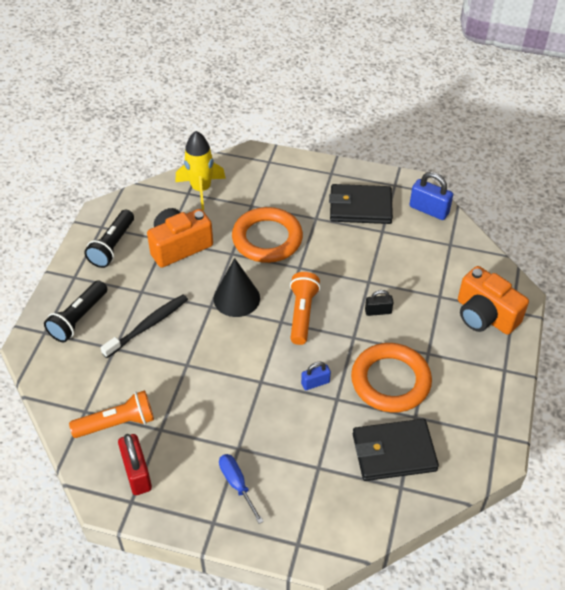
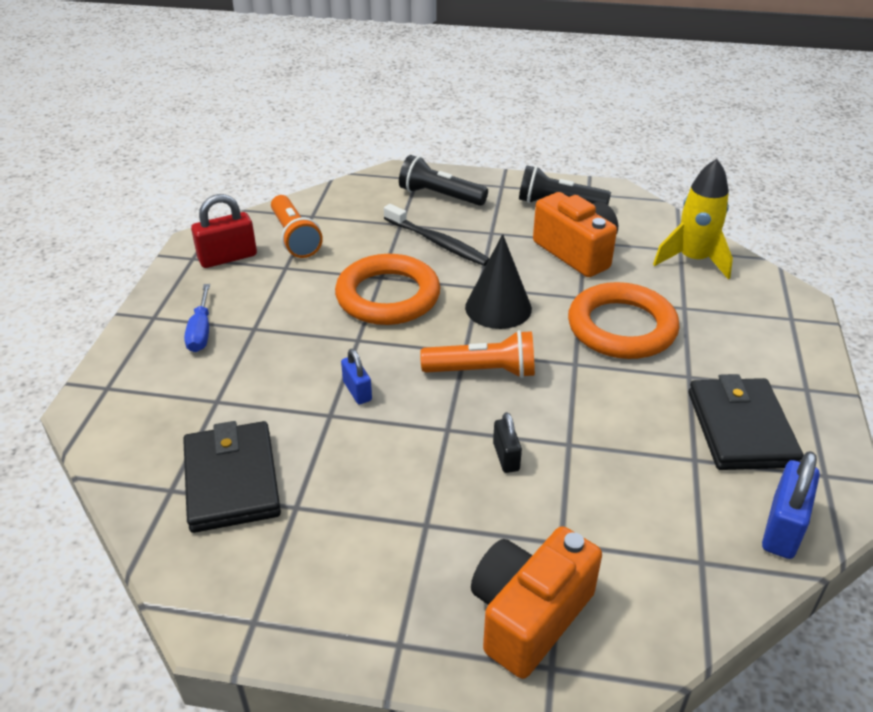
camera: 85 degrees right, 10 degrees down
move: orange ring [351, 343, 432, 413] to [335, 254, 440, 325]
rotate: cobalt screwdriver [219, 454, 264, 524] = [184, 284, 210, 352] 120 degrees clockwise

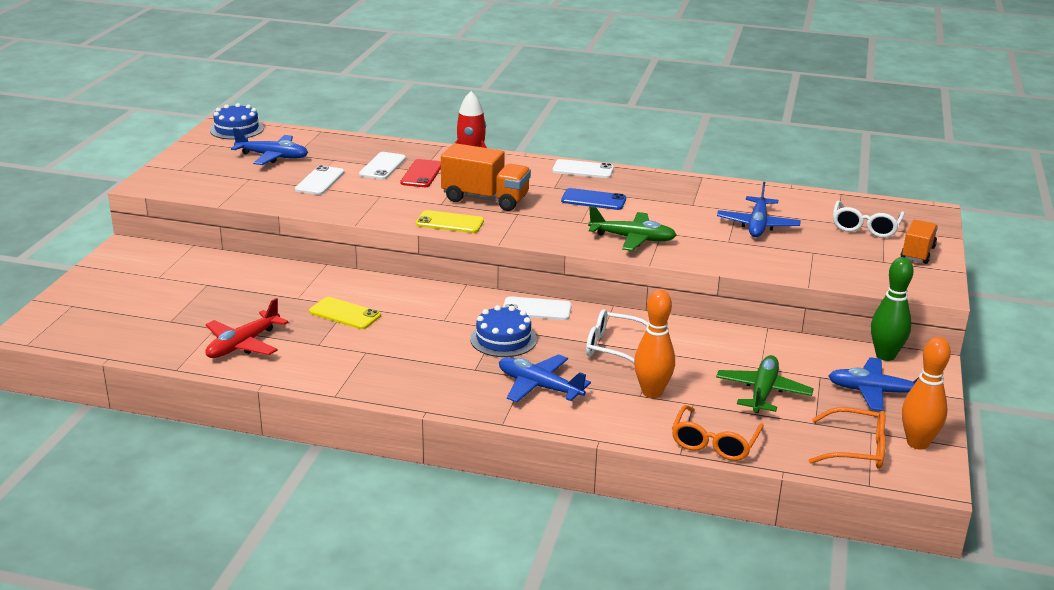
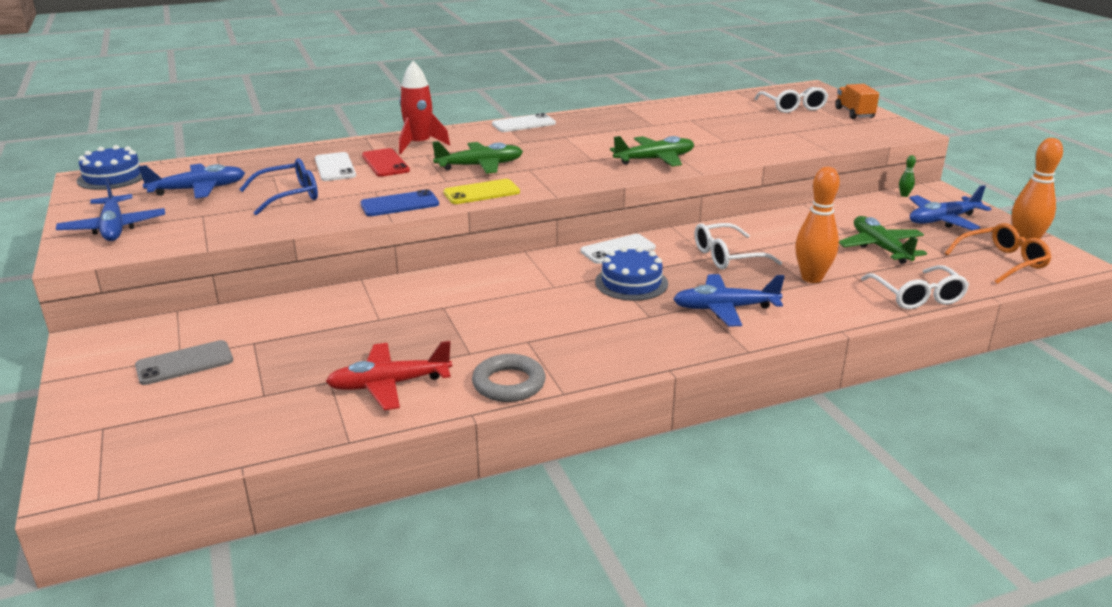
camera: 35 degrees left, 0 degrees up
delete: bright yellow smartphone [309, 297, 381, 329]
insert: gray smartphone [135, 340, 233, 385]; gray ring [472, 354, 546, 402]
move: cobalt smartphone [561, 188, 626, 210] to [360, 189, 439, 216]; cobalt plane [717, 182, 801, 237] to [56, 177, 165, 241]
replace: white smartphone [295, 165, 345, 195] to cobalt spectacles [239, 158, 318, 215]; orange truck [441, 143, 531, 211] to leaf-green plane [432, 141, 523, 174]
recolor: orange spectacles [672, 405, 764, 461] to white spectacles [861, 265, 969, 309]
rotate: scarlet plane [205, 298, 289, 358] = [325, 341, 452, 410] 75 degrees clockwise
resize: leaf-green tenpin [871, 257, 914, 361] = [899, 155, 916, 197] x0.43

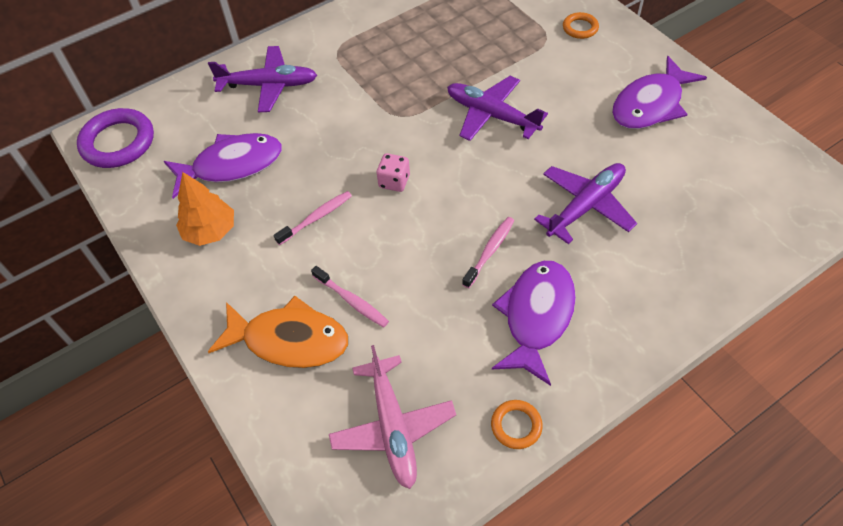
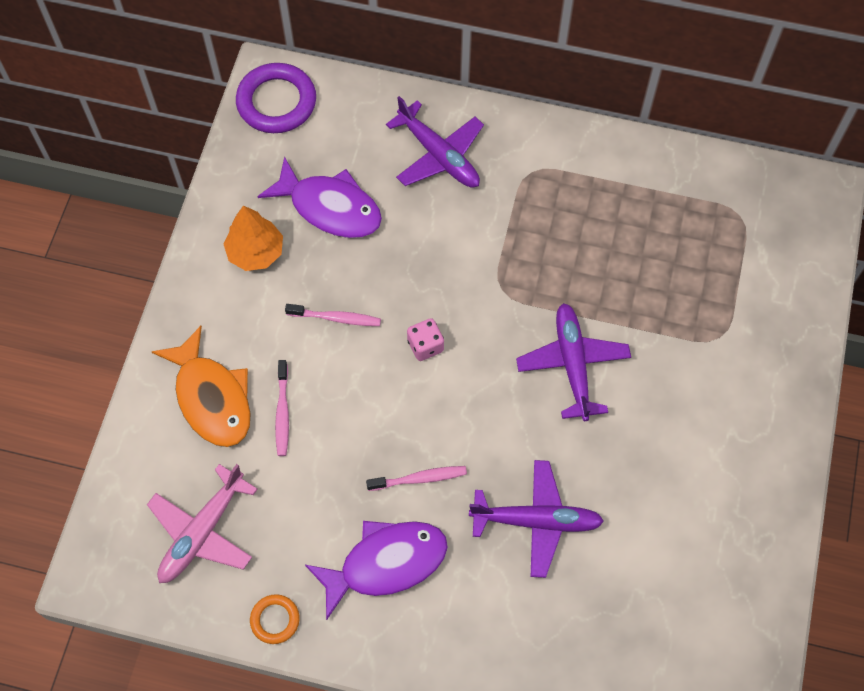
camera: 45 degrees right, 10 degrees up
delete: orange ring [563, 12, 599, 39]; purple fish figure [612, 56, 707, 129]

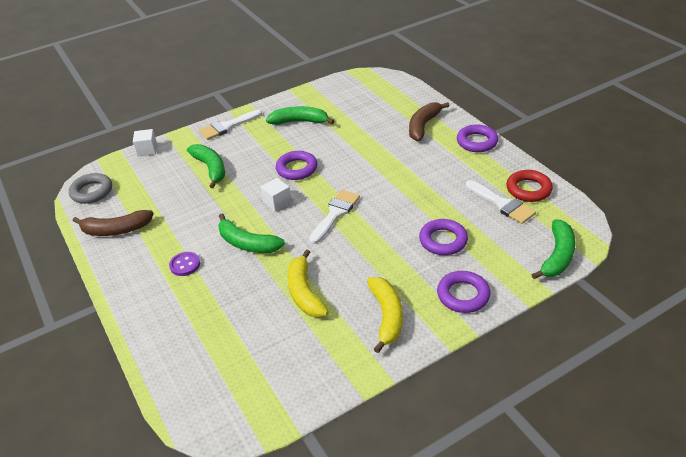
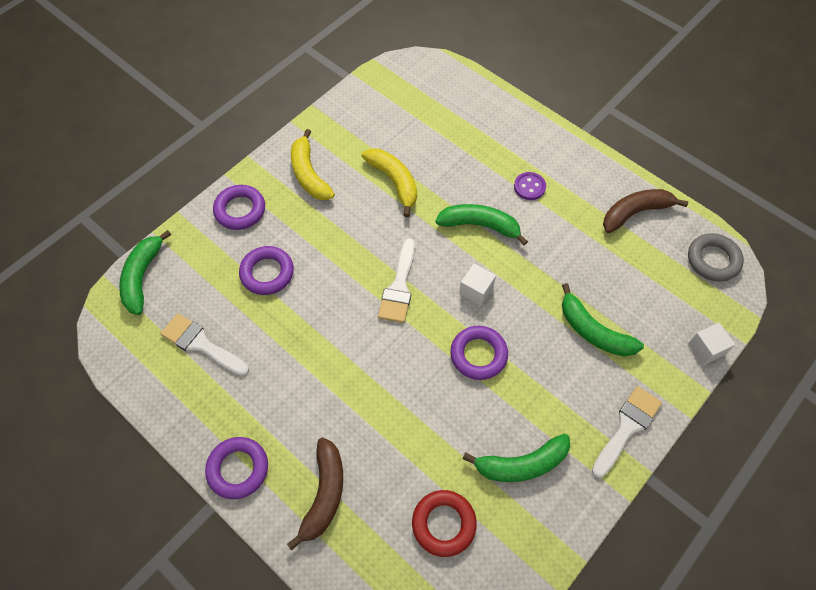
camera: 160 degrees right, 20 degrees up
move: scarlet ring [506, 170, 553, 202] to [412, 490, 477, 557]

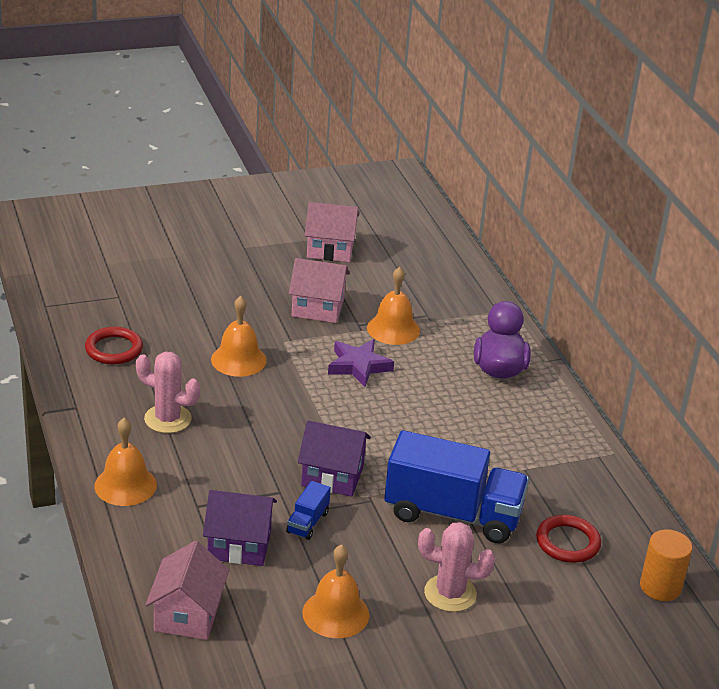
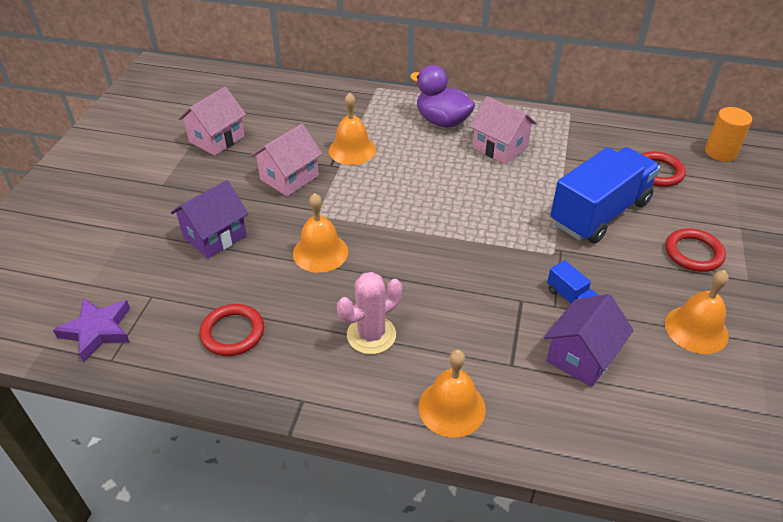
camera: 55 degrees left, 10 degrees up
move: rosy toy house [146, 541, 229, 640] to [470, 96, 537, 164]; purple toy house [298, 421, 371, 497] to [171, 180, 248, 258]; purple five-pointed star [328, 339, 394, 387] to [53, 298, 130, 362]
replace: rosy saguaro cactus [418, 522, 495, 612] to scarlet ring [665, 228, 726, 272]

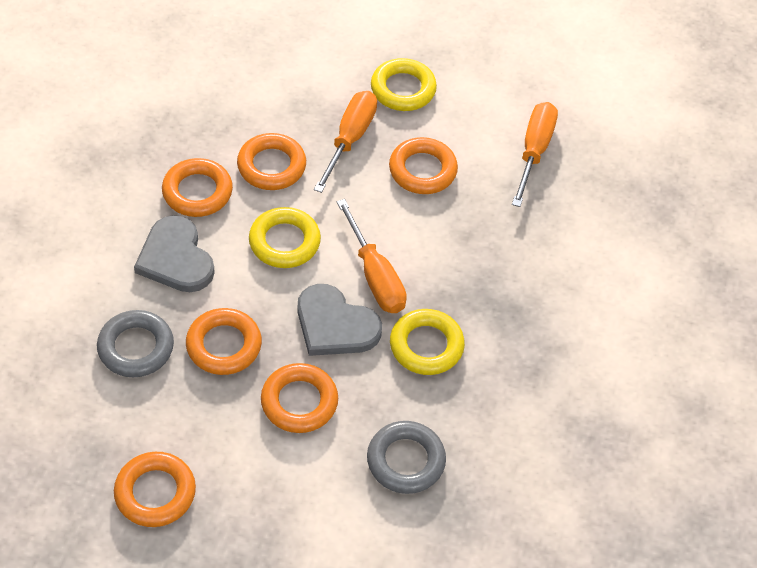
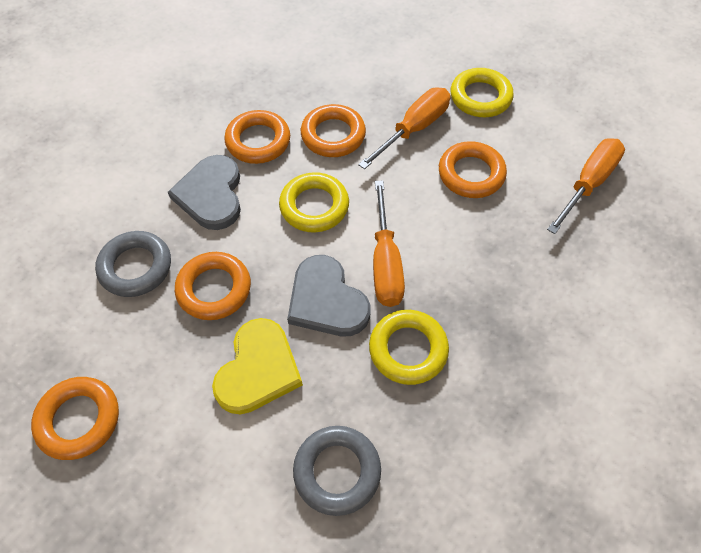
camera: 25 degrees right, 5 degrees up
replace: orange ring [261, 363, 338, 433] to bright yellow heart shape [212, 318, 303, 415]

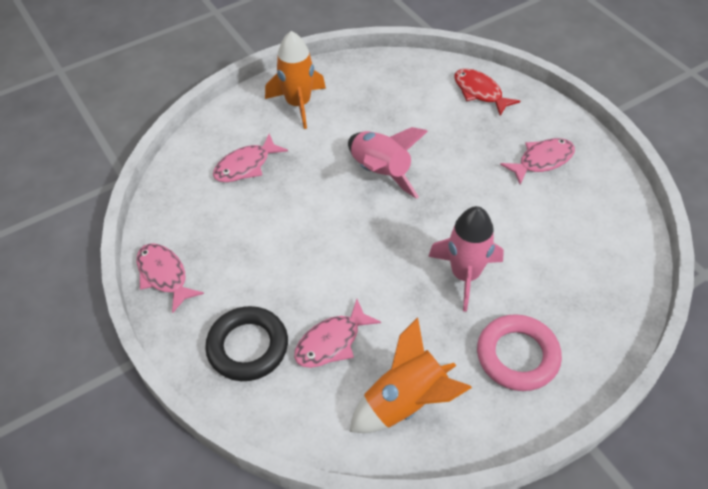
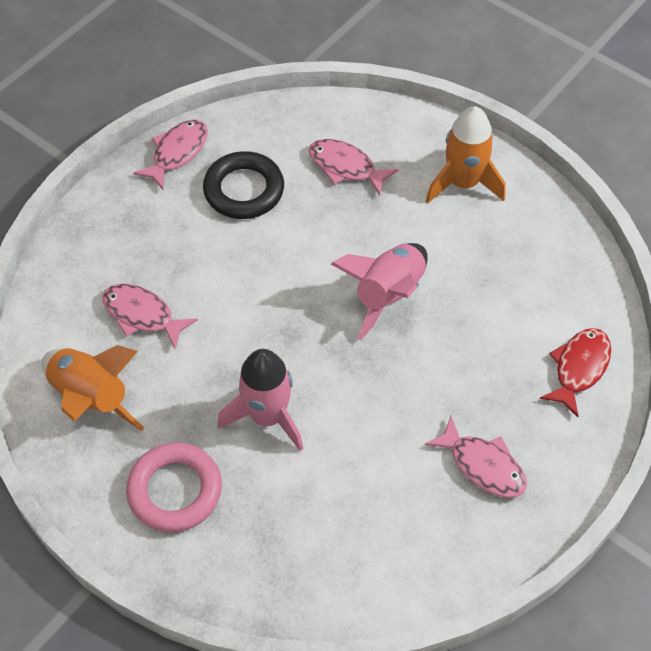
camera: 70 degrees right, 5 degrees up
move: ebony ring [205, 306, 288, 381] to [203, 151, 284, 219]

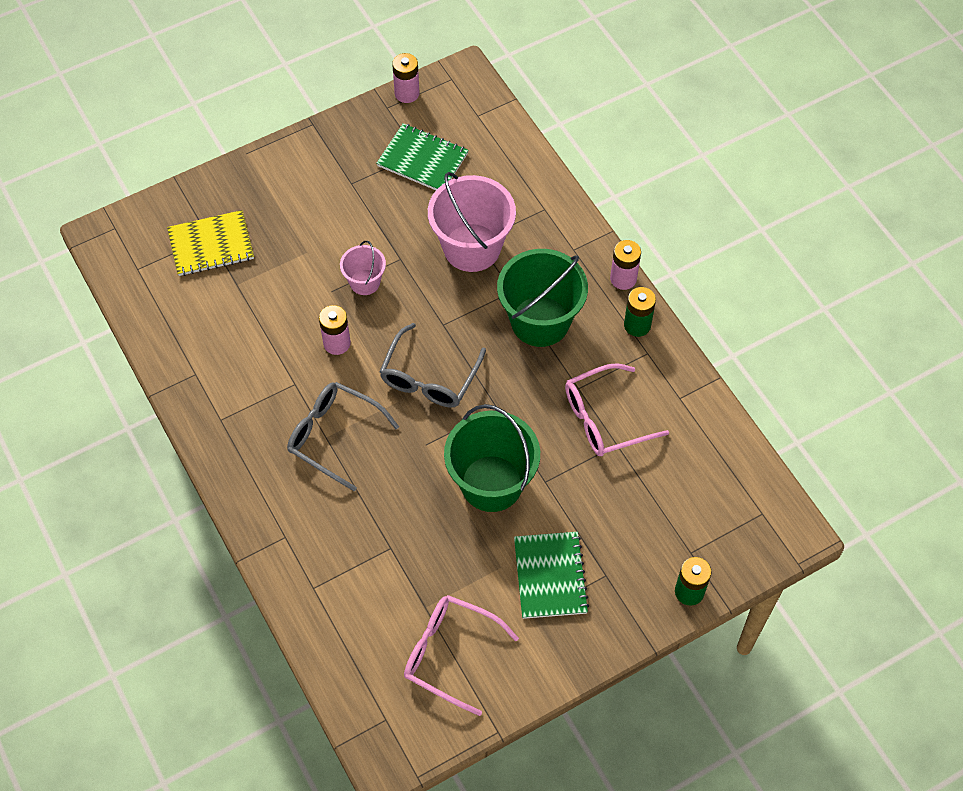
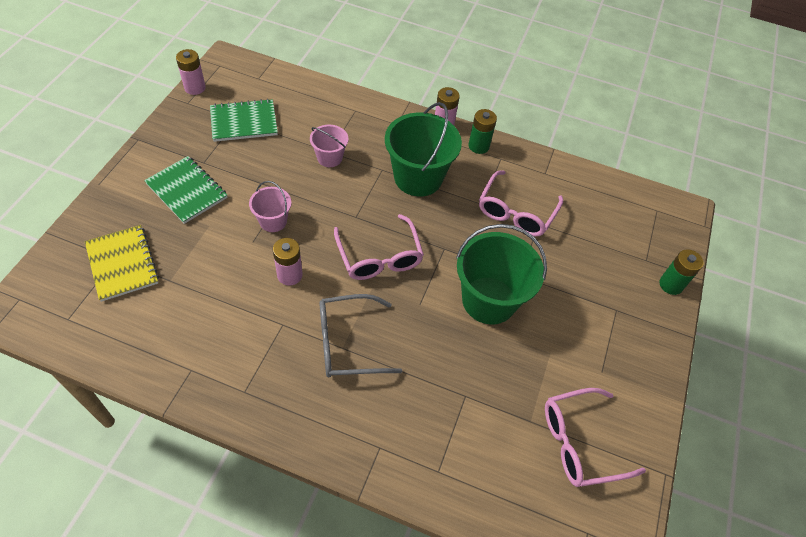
camera: 45 degrees left, 5 degrees down
move: leaf-green exercise book [514, 532, 589, 619] to [144, 156, 227, 224]
recolor: gray spectacles [380, 323, 486, 408] to rosy spectacles [334, 214, 424, 280]
rotate: bright yellow exercise book [167, 210, 254, 276] = [85, 225, 159, 302] 60 degrees counterclockwise
resize: rosy pail [428, 172, 516, 272] = [310, 125, 349, 167] x0.52

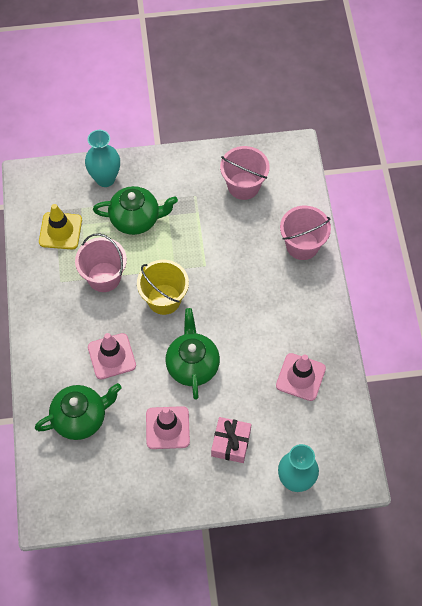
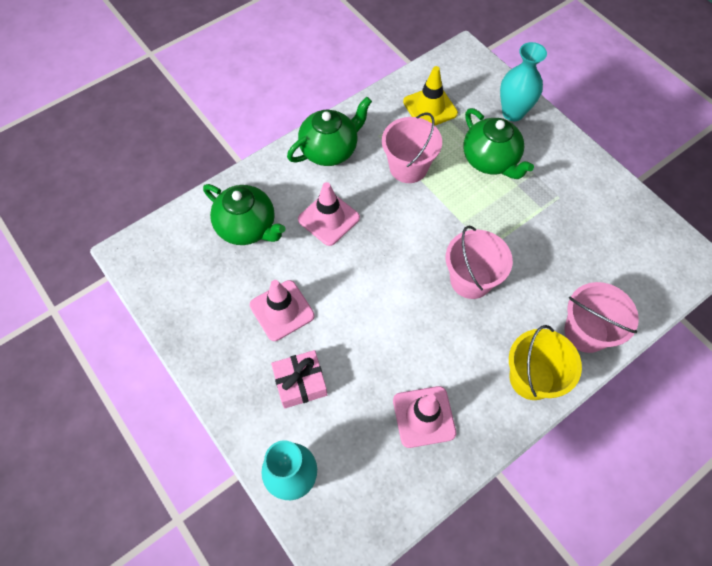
camera: 60 degrees right, 0 degrees up
move: bright yellow pail [137, 260, 189, 315] to [509, 325, 582, 400]; leaf-green tea pot [165, 308, 220, 400] to [287, 97, 372, 166]; rosy pail [220, 146, 269, 200] to [446, 226, 513, 299]

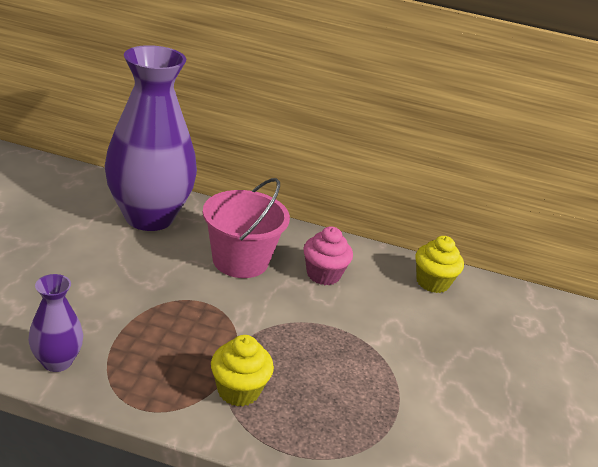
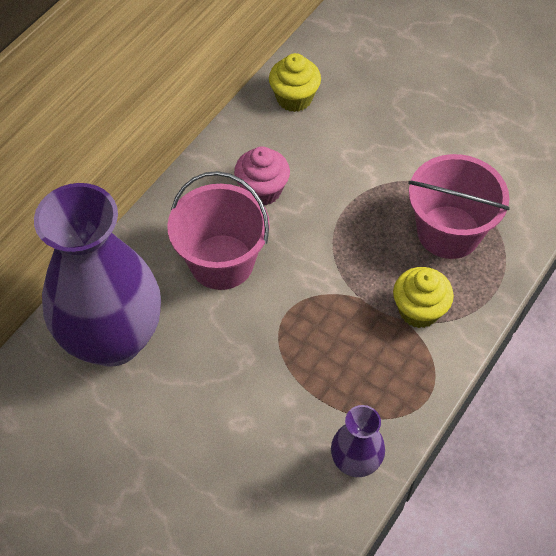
camera: 65 degrees left, 25 degrees up
insert: rosy pail [408, 154, 510, 259]

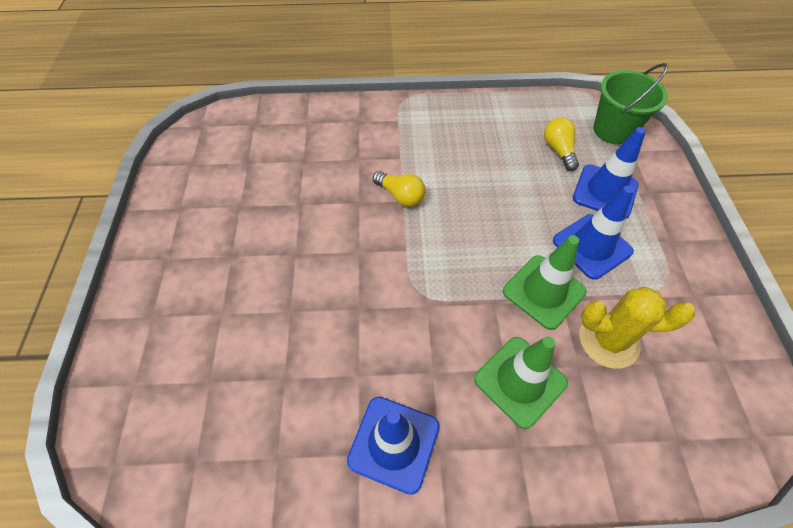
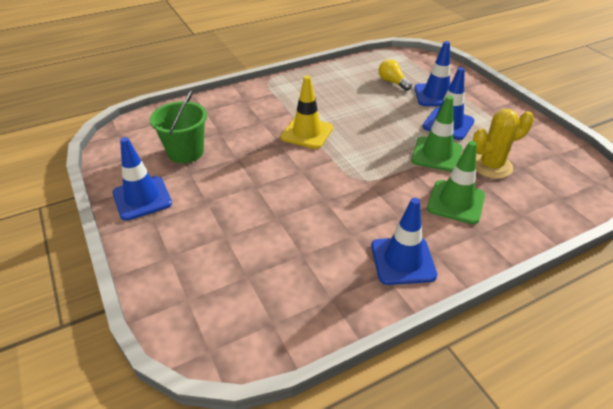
camera: 25 degrees left, 15 degrees down
insert: cobalt traffic cone [113, 137, 172, 221]
move: leaf-green pail [594, 63, 668, 145] to [150, 90, 207, 163]
replace: bright yellow light bulb [373, 171, 425, 207] to bright yellow traffic cone [280, 75, 333, 149]

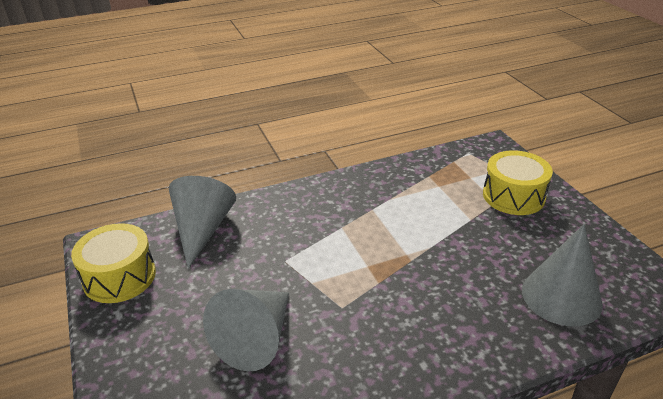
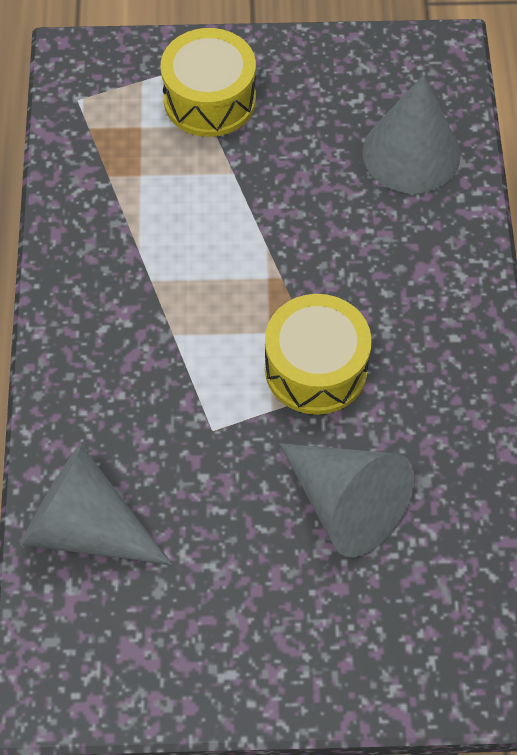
camera: 70 degrees left, 25 degrees up
move: bright yellow drum [71, 223, 156, 303] to [265, 294, 372, 415]

